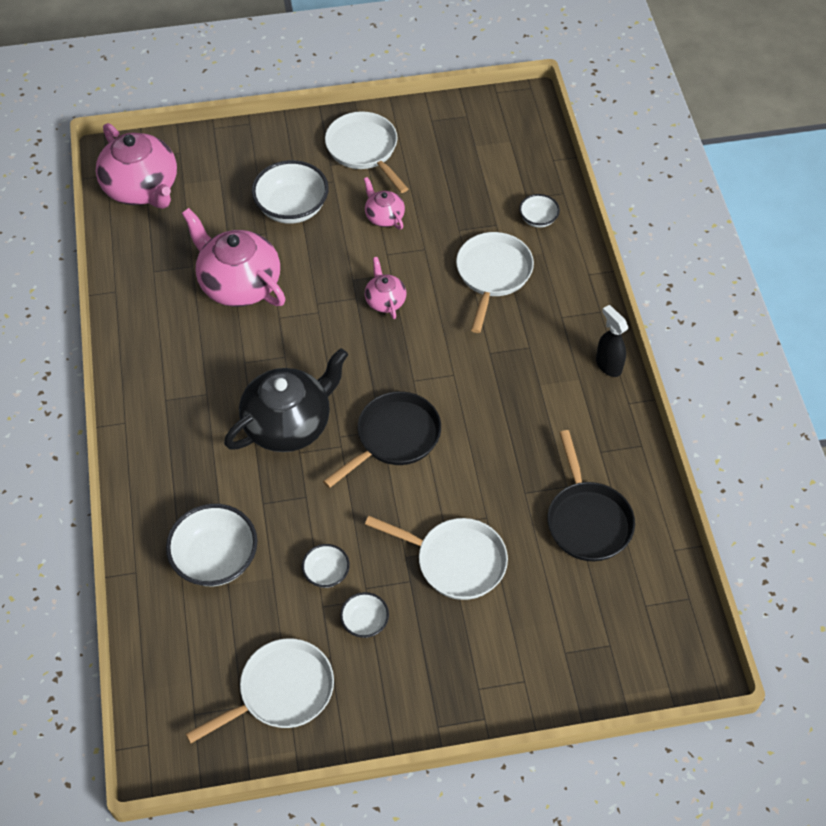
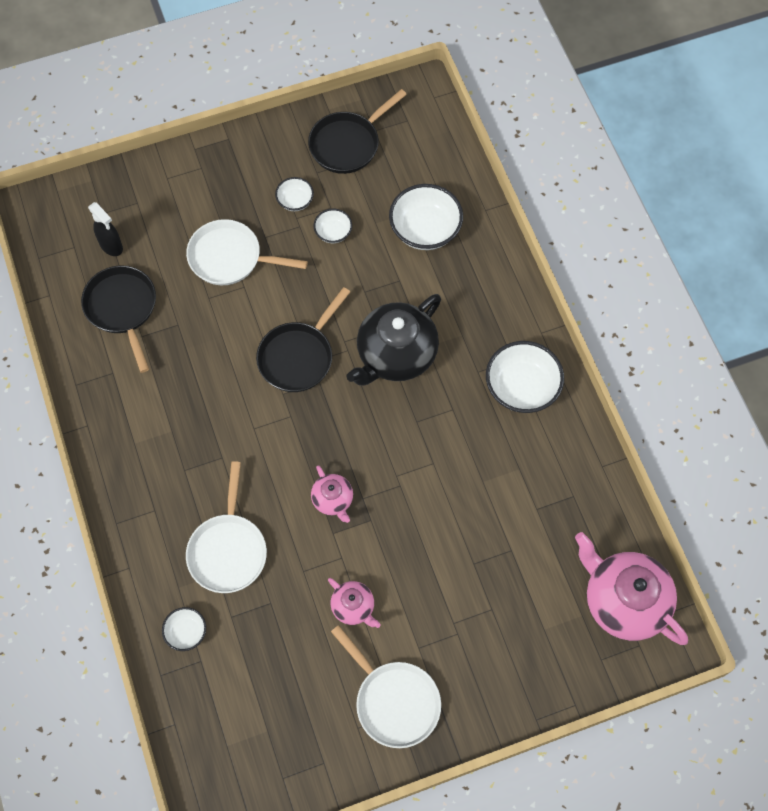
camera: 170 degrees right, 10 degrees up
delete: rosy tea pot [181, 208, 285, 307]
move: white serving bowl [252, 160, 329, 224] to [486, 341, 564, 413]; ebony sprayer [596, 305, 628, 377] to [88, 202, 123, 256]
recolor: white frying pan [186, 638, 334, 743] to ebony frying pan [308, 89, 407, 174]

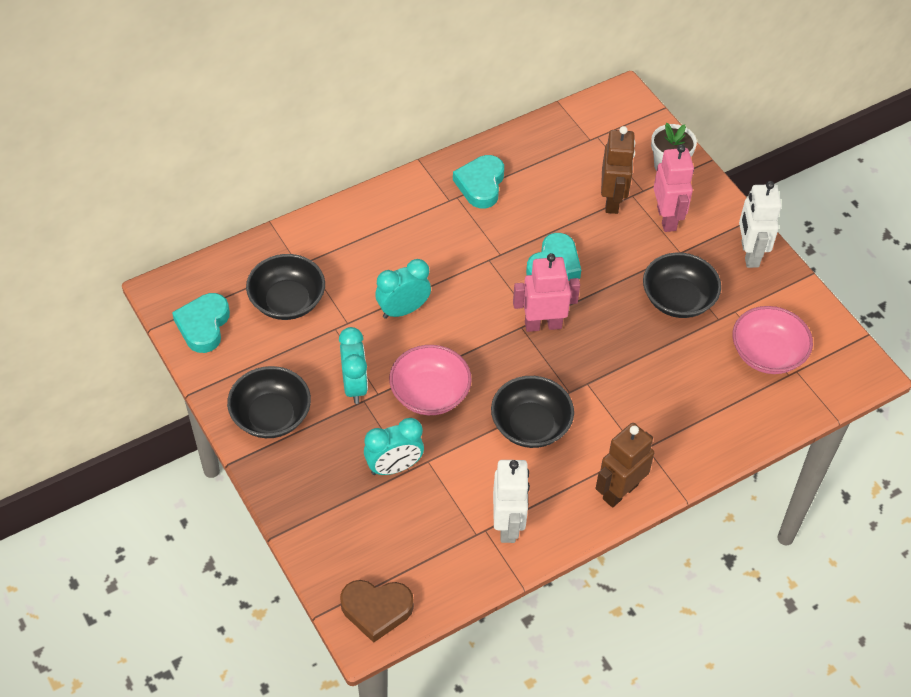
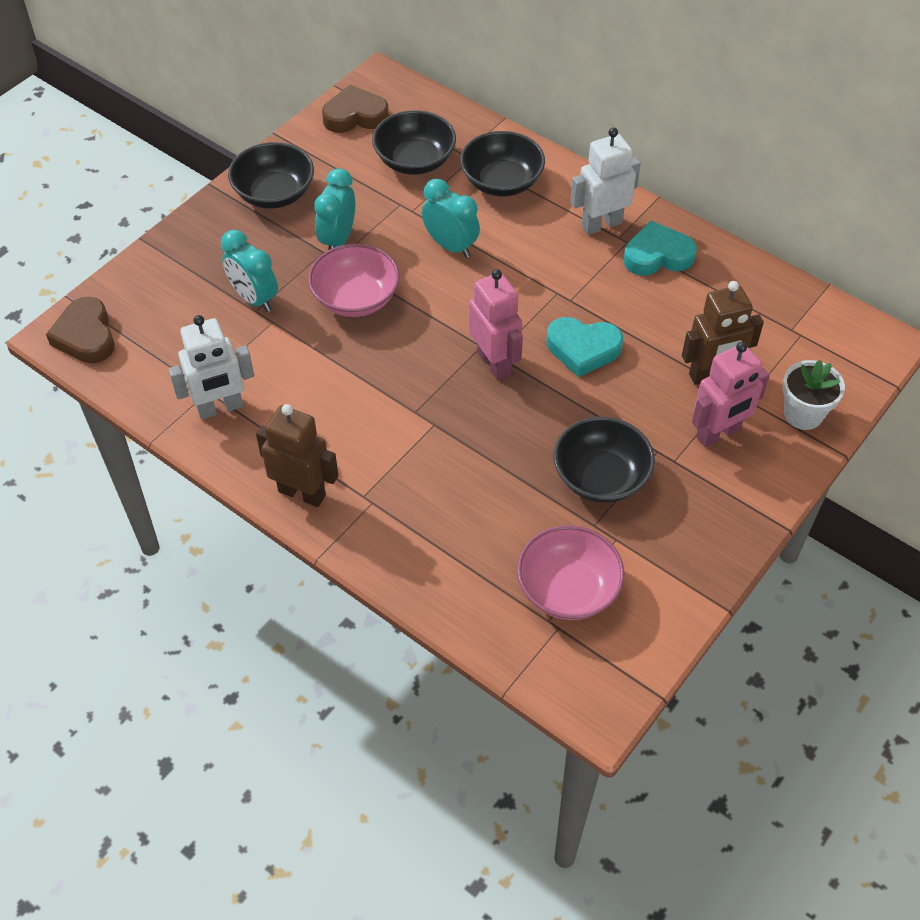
camera: 70 degrees right, 0 degrees up
move: ebony serving bowl [491, 376, 574, 448] to [460, 131, 545, 196]; white robot figure [739, 181, 782, 268] to [570, 127, 641, 235]
recolor: aqua heart shape [172, 293, 230, 353] to dark brown heart shape [322, 84, 389, 133]
rotate: aqua clock [339, 327, 368, 404] = [314, 169, 355, 250] 135 degrees clockwise

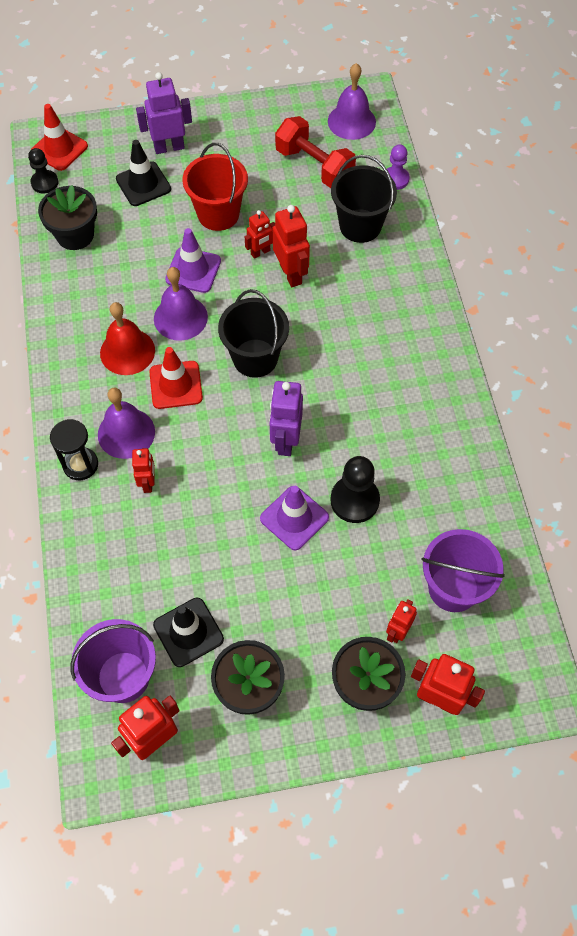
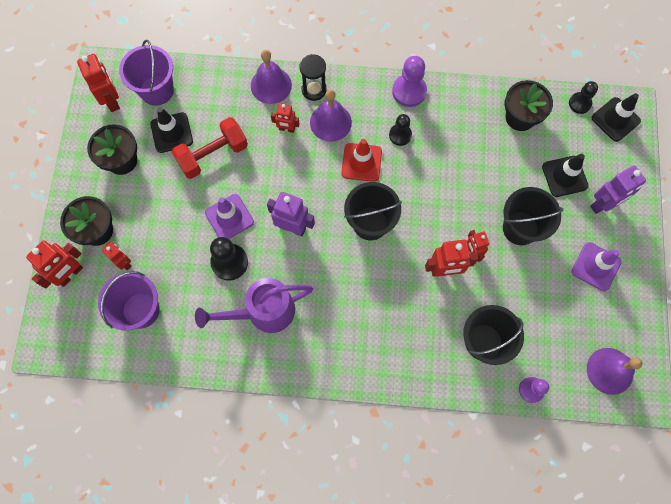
camera: 105 degrees right, 10 degrees up
insert: purple watering pot [195, 278, 313, 333]; purple game pawn [392, 56, 427, 107]
move: purple school bell [154, 267, 208, 341] to [251, 50, 292, 104]; purple traffic cone [165, 228, 221, 293] to [572, 242, 622, 291]; scarlet free weight [275, 116, 356, 188] to [172, 117, 248, 179]
replace: scarlet school bell [100, 302, 155, 375] to ebony game pawn [389, 114, 412, 146]
recolor: scarlet traffic cone [31, 104, 88, 171] to ebony traffic cone [592, 93, 641, 142]; scarlet pail [182, 143, 248, 231] to ebony pail [503, 187, 564, 245]
rotate: purple robot figure [136, 72, 192, 154] = [590, 166, 646, 214] 60 degrees clockwise

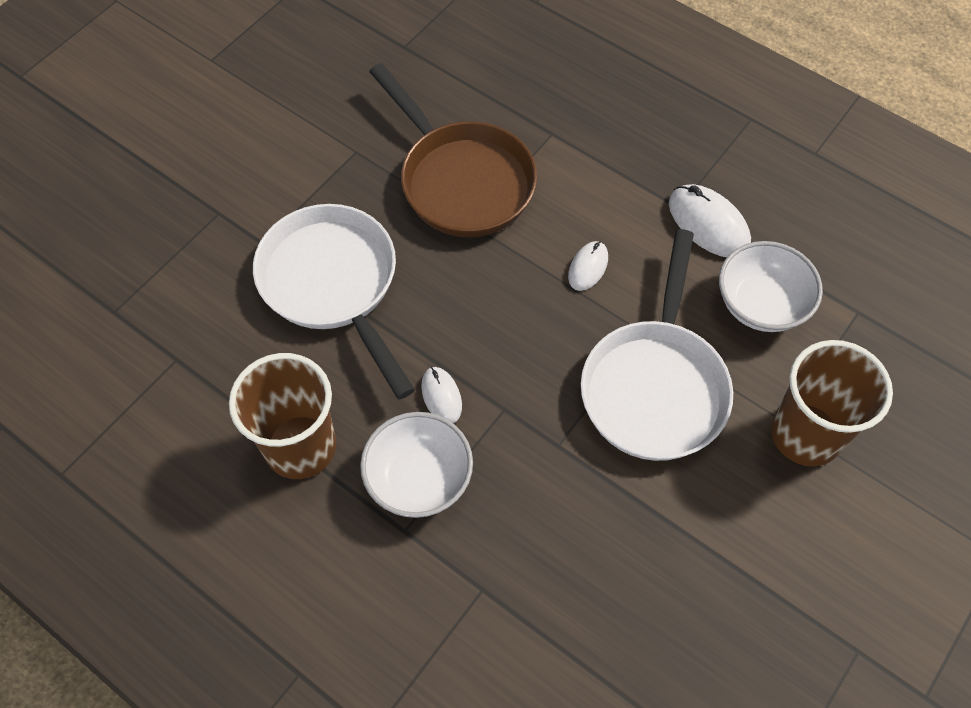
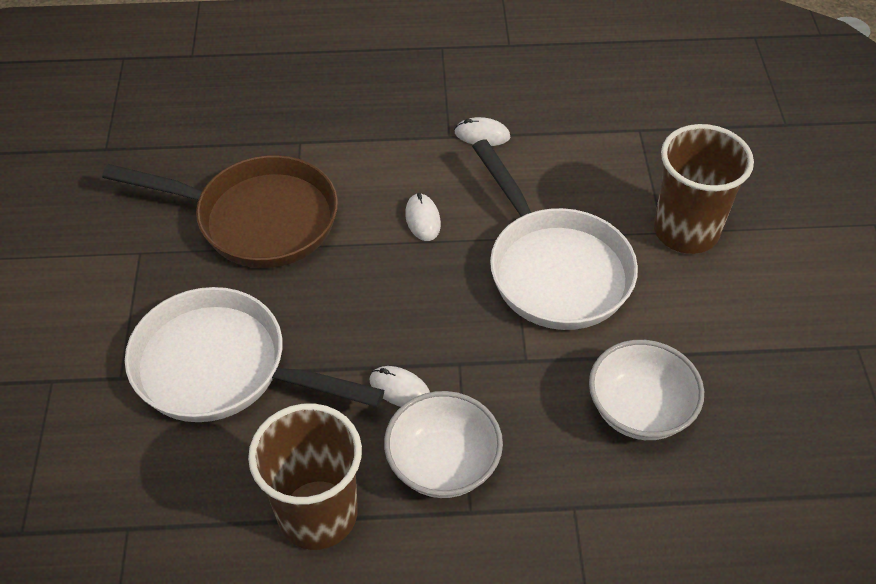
camera: 40 degrees left, 10 degrees down
move: white serving bowl [719, 241, 823, 332] to [589, 340, 704, 440]
resize: white PC mouse [669, 184, 751, 257] = [455, 117, 510, 146] x0.60

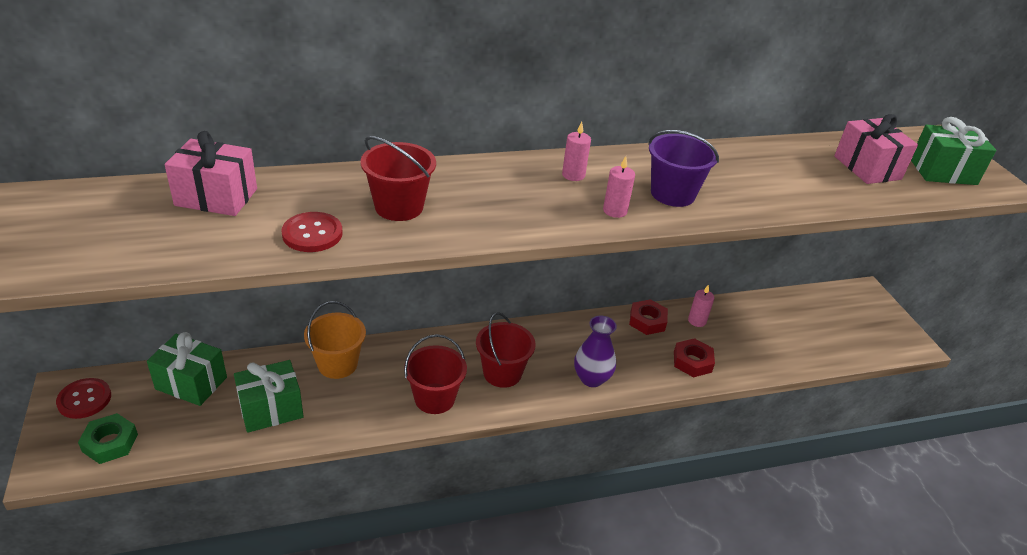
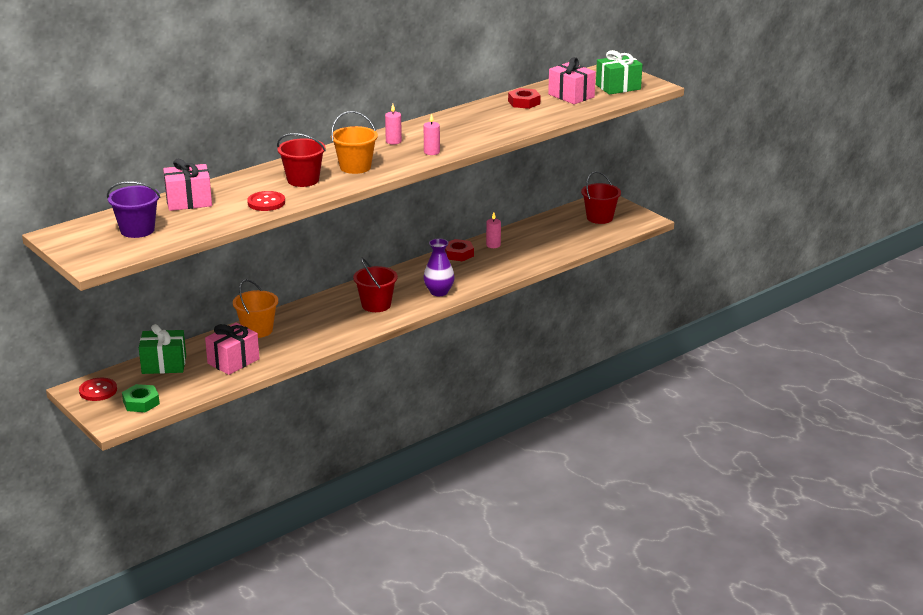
camera: 20 degrees left, 10 degrees down
insert: orange pail [331, 111, 378, 174]
move: scarlet pail [404, 334, 467, 414] to [581, 171, 621, 224]; purple pail [648, 130, 719, 207] to [107, 181, 160, 238]; scarlet hexagon nut [674, 338, 715, 377] to [508, 88, 541, 109]
recolor: leaf-green gift [234, 360, 304, 433] to rosy gift [205, 323, 260, 375]

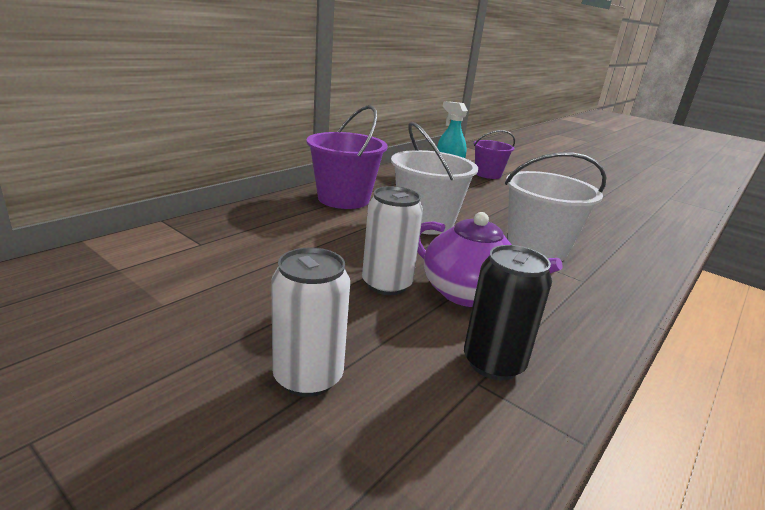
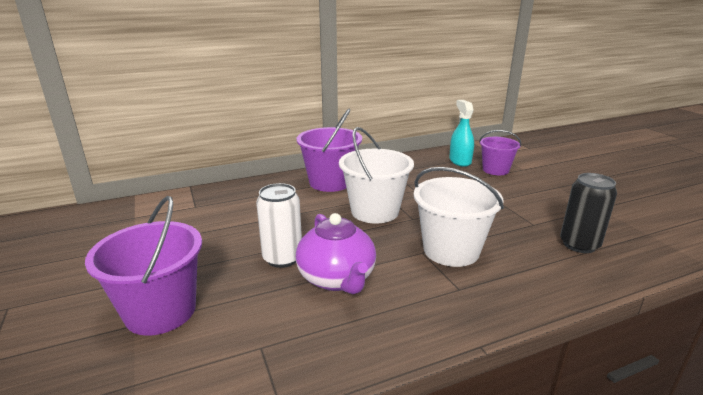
camera: 30 degrees right, 0 degrees up
move: ebony soda can [464, 245, 552, 381] to [560, 173, 617, 253]
replace: white soda can [271, 247, 350, 397] to purple pail [85, 196, 202, 336]

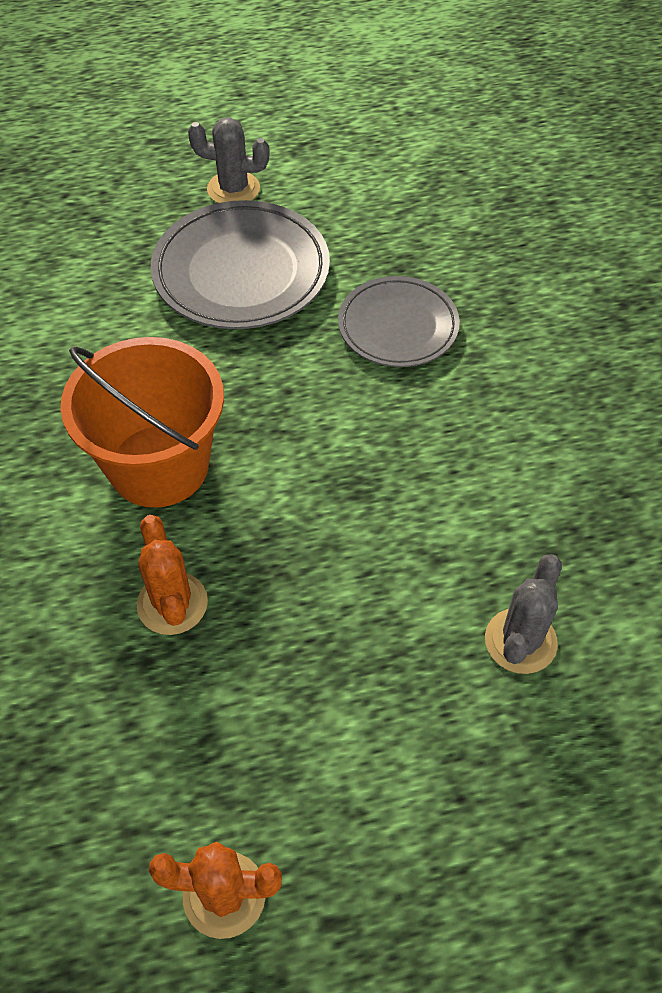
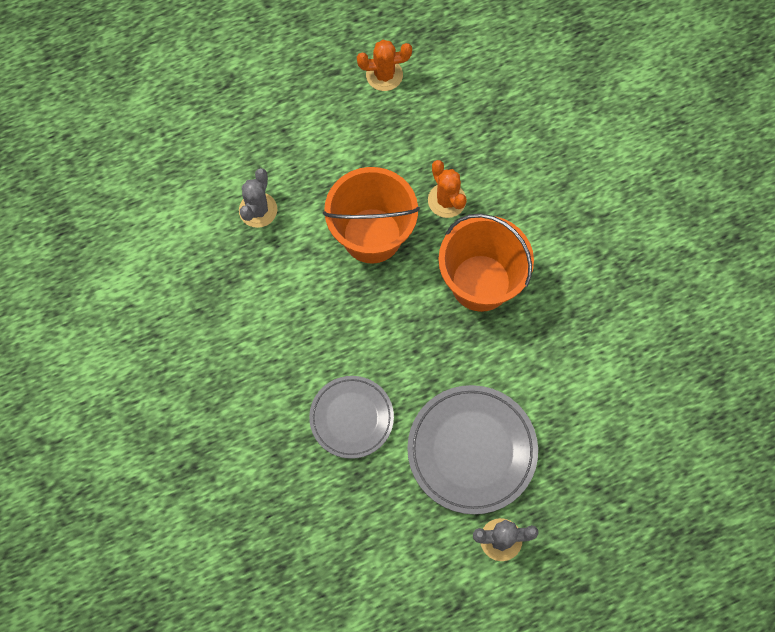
camera: 170 degrees right, 15 degrees up
insert: orange pail [323, 167, 420, 264]

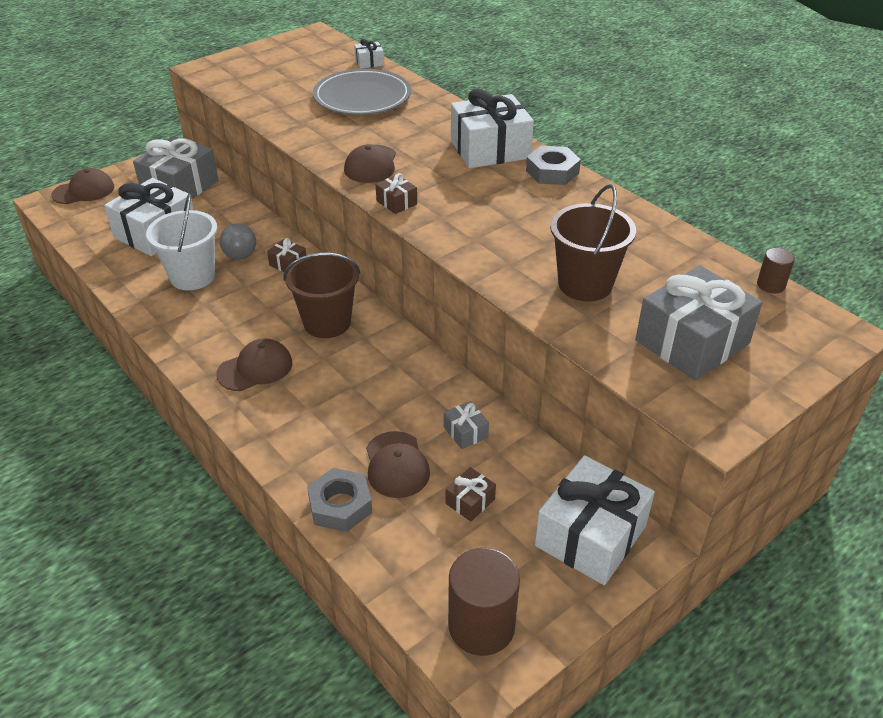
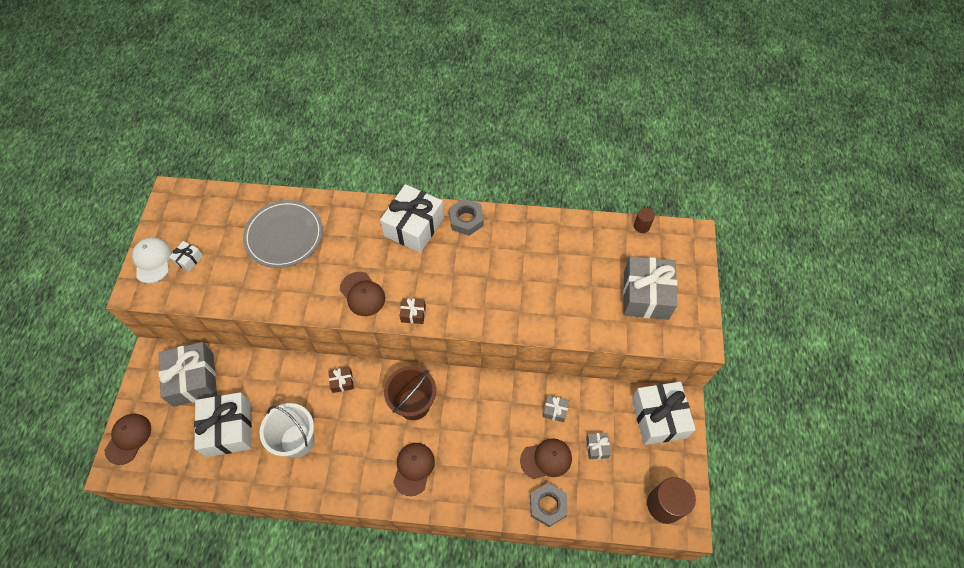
camera: 45 degrees left, 20 degrees up
delete: gray ball [220, 223, 256, 260]; dark brown pail [550, 184, 636, 301]
insert: white cap [132, 237, 171, 283]
move: white gift [354, 39, 384, 69] to [169, 241, 203, 272]
recolor: dark brown gift [446, 467, 496, 521] to gray gift [586, 433, 611, 459]
rotate: dark brown cap [366, 431, 430, 498] = [520, 438, 572, 479] 45 degrees counterclockwise

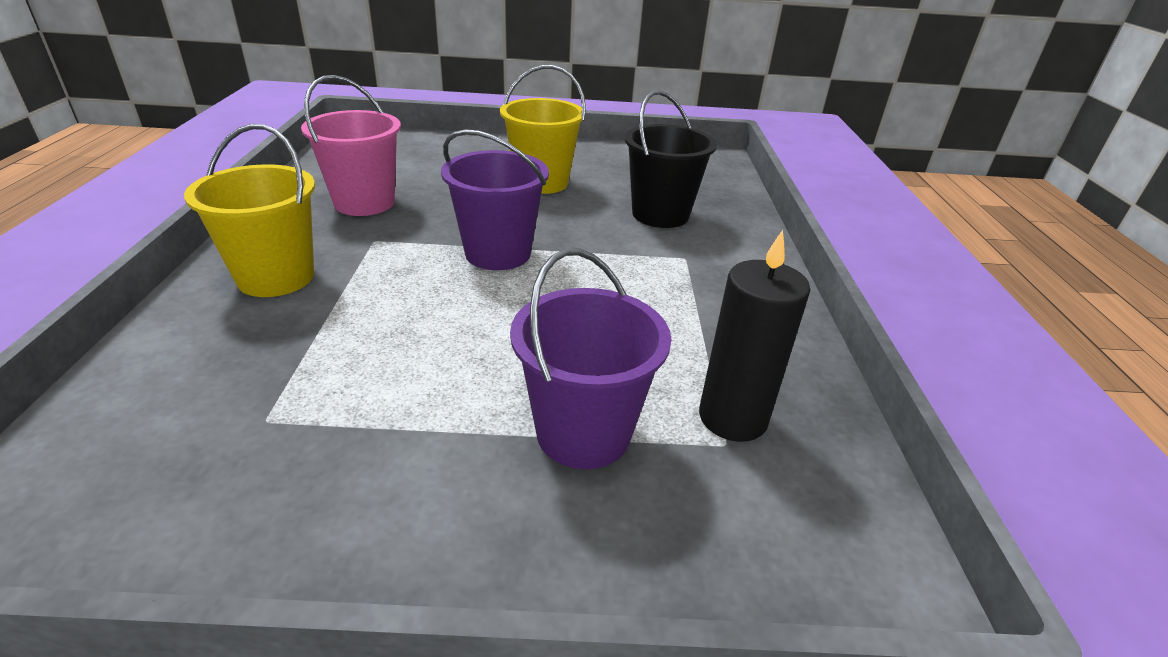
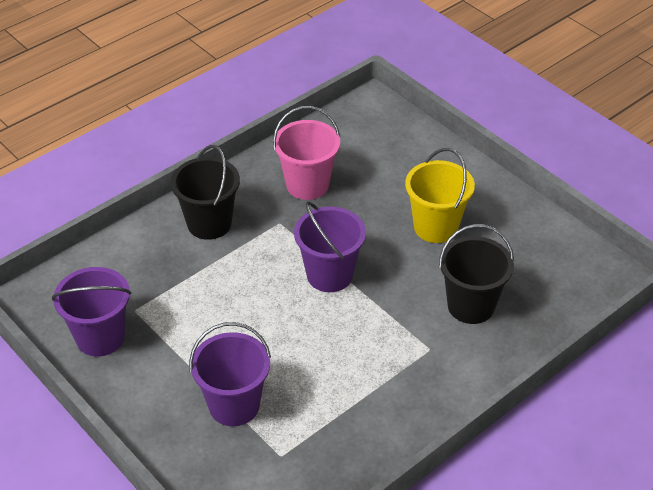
camera: 50 degrees right, 10 degrees up
delete: ebony candle [699, 230, 810, 442]
insert: purple pail [52, 267, 131, 357]
recolor: bright yellow pail [184, 124, 315, 297] to ebony pail [171, 145, 240, 240]

